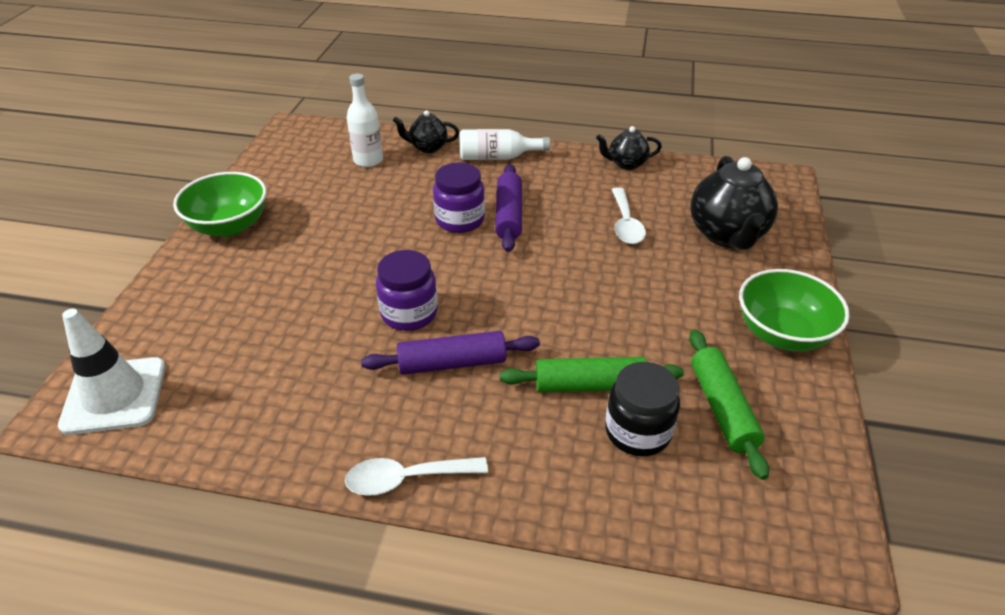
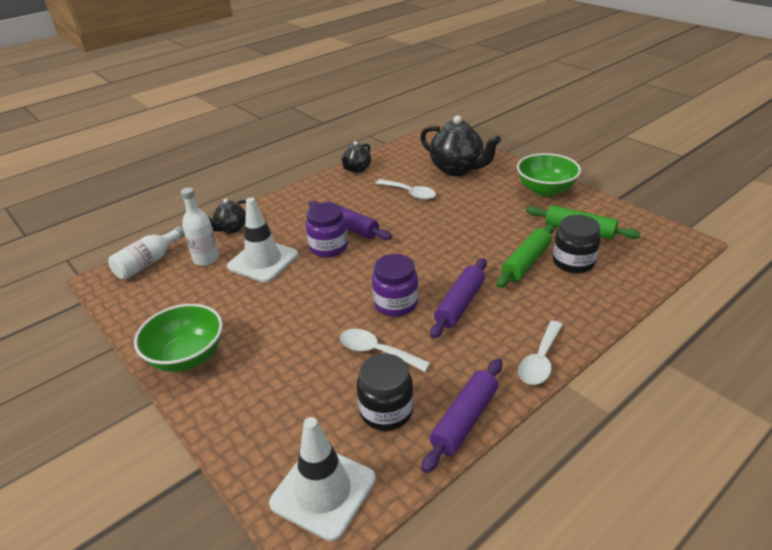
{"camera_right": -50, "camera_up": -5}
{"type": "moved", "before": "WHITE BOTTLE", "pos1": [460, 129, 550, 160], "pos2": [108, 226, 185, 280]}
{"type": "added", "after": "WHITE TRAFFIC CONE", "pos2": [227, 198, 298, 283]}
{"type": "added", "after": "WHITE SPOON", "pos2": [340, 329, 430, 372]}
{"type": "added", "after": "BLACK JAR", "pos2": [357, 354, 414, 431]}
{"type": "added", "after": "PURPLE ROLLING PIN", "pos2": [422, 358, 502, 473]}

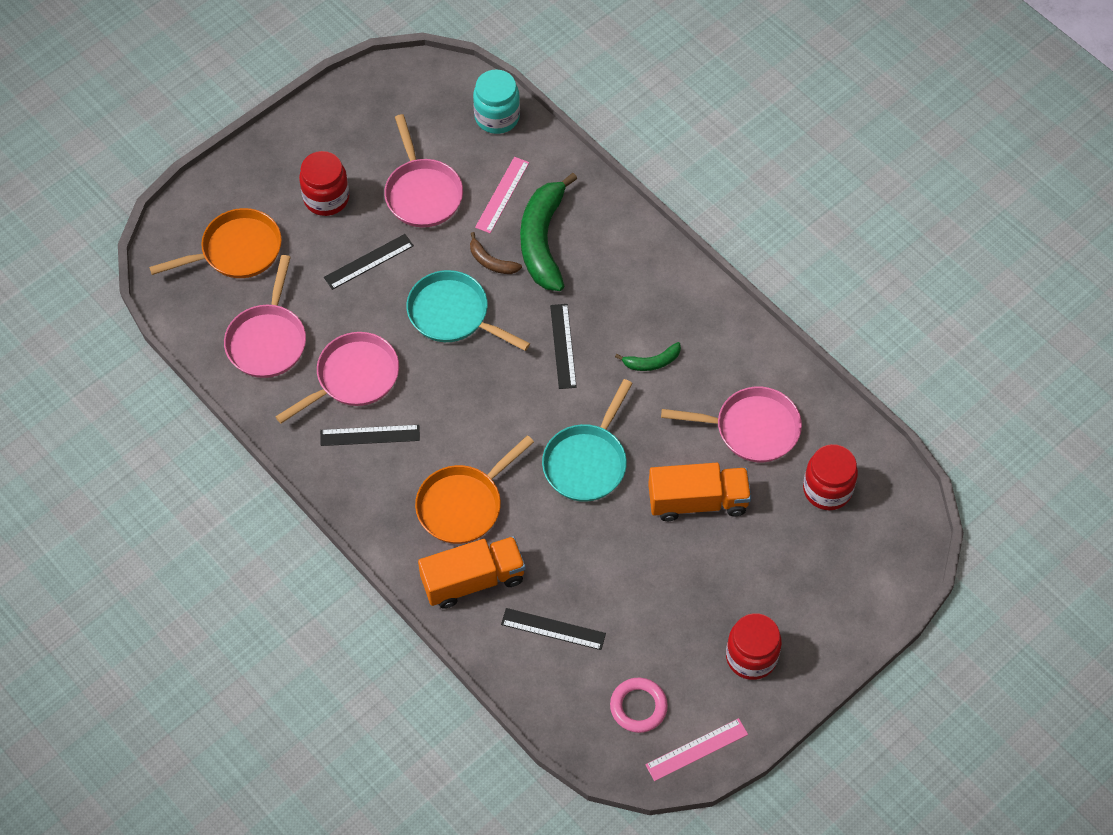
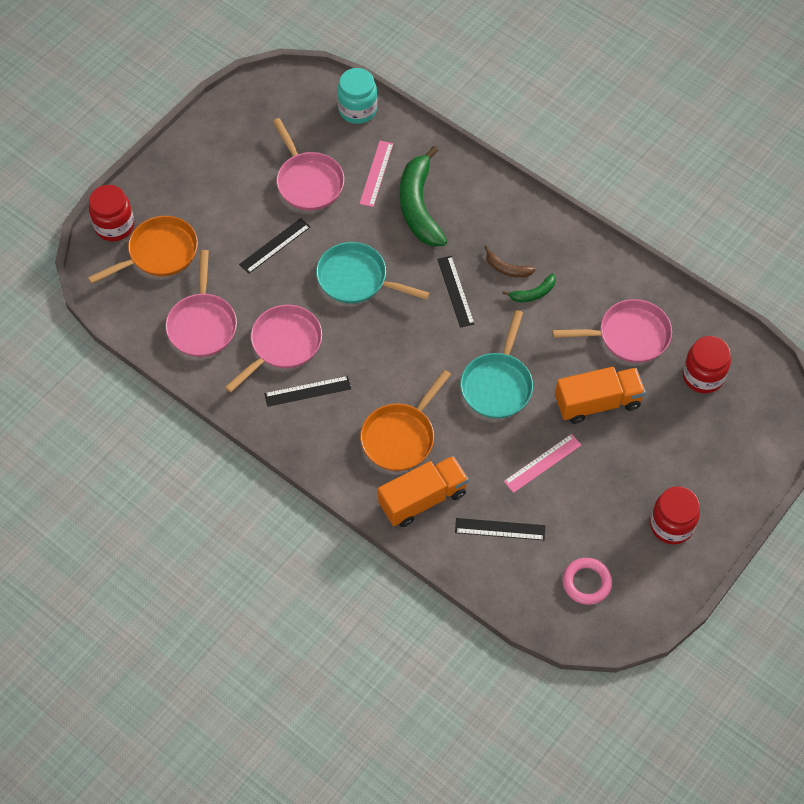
{"camera_right": -10, "camera_up": 0}
{"type": "moved", "before": "RED JAR", "pos1": [299, 151, 350, 216], "pos2": [89, 185, 134, 241]}
{"type": "moved", "before": "BROWN BANANA", "pos1": [470, 232, 522, 274], "pos2": [484, 246, 536, 277]}
{"type": "moved", "before": "PINK RULER", "pos1": [645, 718, 748, 781], "pos2": [504, 434, 581, 493]}

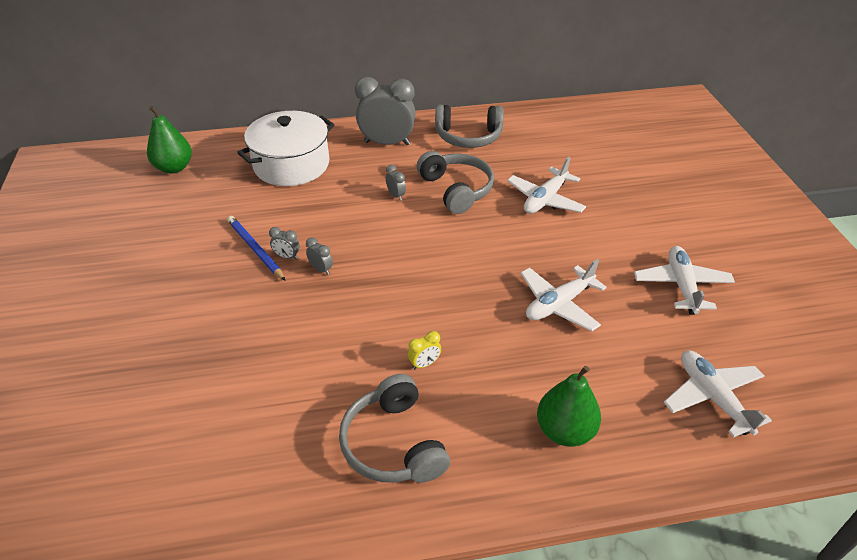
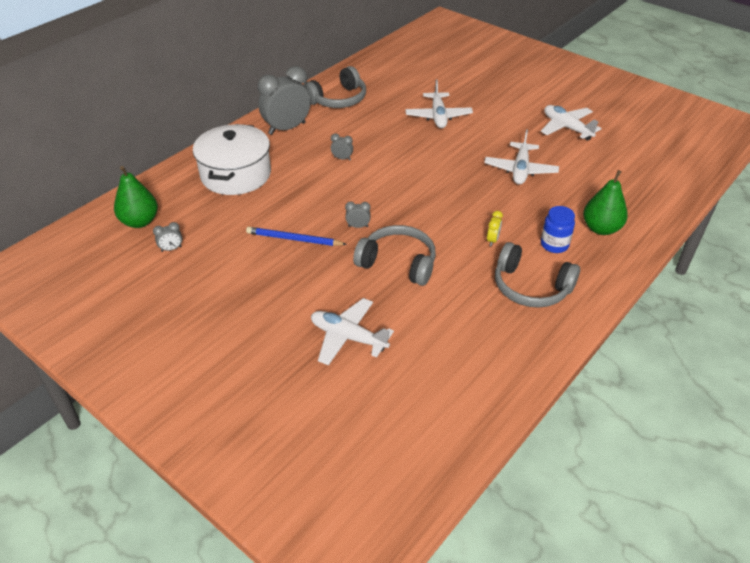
{"camera_right": -40, "camera_up": 0}
{"type": "moved", "before": "GREY HEADPHONES", "pos1": [417, 151, 494, 214], "pos2": [353, 225, 436, 286]}
{"type": "moved", "before": "GREY CLOCK", "pos1": [269, 227, 300, 260], "pos2": [153, 222, 182, 252]}
{"type": "moved", "before": "WHITE PLANE", "pos1": [664, 351, 772, 438], "pos2": [311, 298, 394, 366]}
{"type": "added", "after": "BLUE JAR", "pos2": [541, 206, 575, 253]}

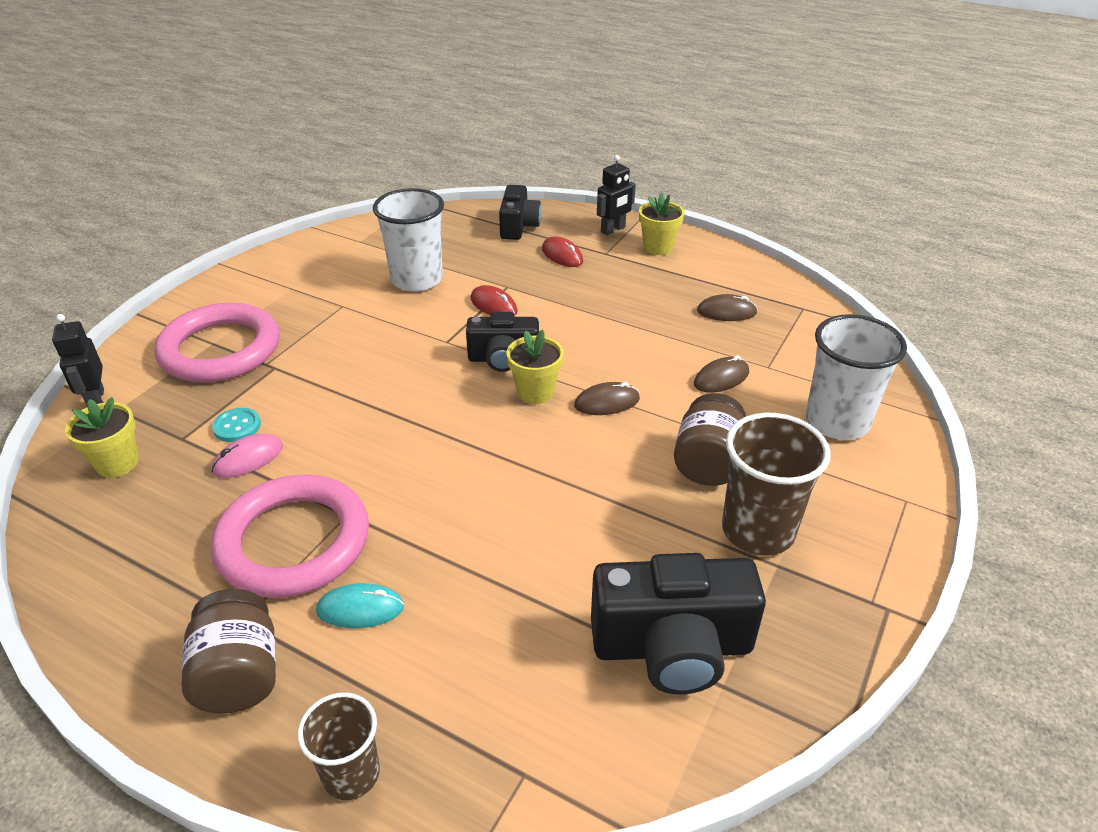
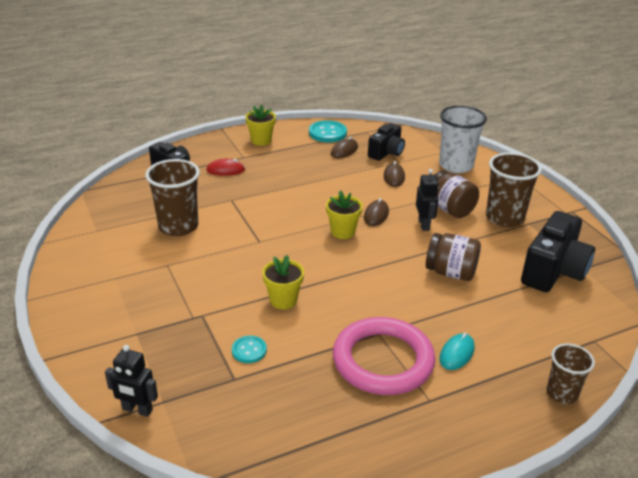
{"camera_right": -55, "camera_up": -5}
{"type": "moved", "before": "BLACK ROBOT", "pos1": [597, 155, 636, 235], "pos2": [416, 169, 439, 231]}
{"type": "recoloured", "before": "WHITE CUP", "after": "BROWN CUP", "pos1": [373, 188, 444, 292], "pos2": [145, 159, 200, 236]}
{"type": "removed", "before": "RED MOUSE", "pos1": [471, 285, 518, 315]}
{"type": "removed", "before": "PINK RING", "pos1": [155, 303, 279, 382]}
{"type": "moved", "before": "BLACK CAMERA", "pos1": [466, 312, 539, 372], "pos2": [368, 123, 405, 161]}
{"type": "moved", "before": "YELLOW FLOWER POT", "pos1": [65, 397, 139, 478], "pos2": [262, 255, 304, 309]}
{"type": "removed", "before": "PINK MOUSE", "pos1": [212, 434, 283, 478]}
{"type": "moved", "before": "BROWN JAR", "pos1": [181, 589, 276, 713], "pos2": [426, 233, 481, 281]}
{"type": "added", "after": "TURQUOISE BUTTON", "pos2": [309, 120, 347, 142]}

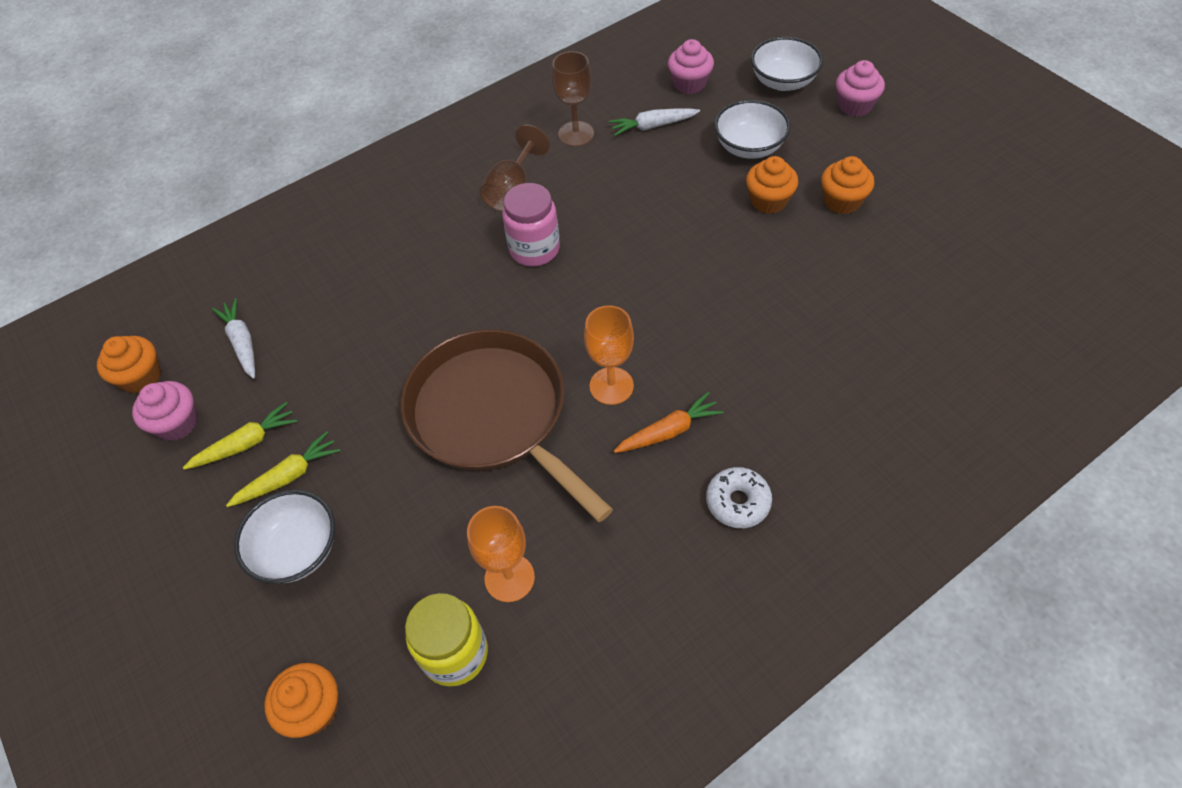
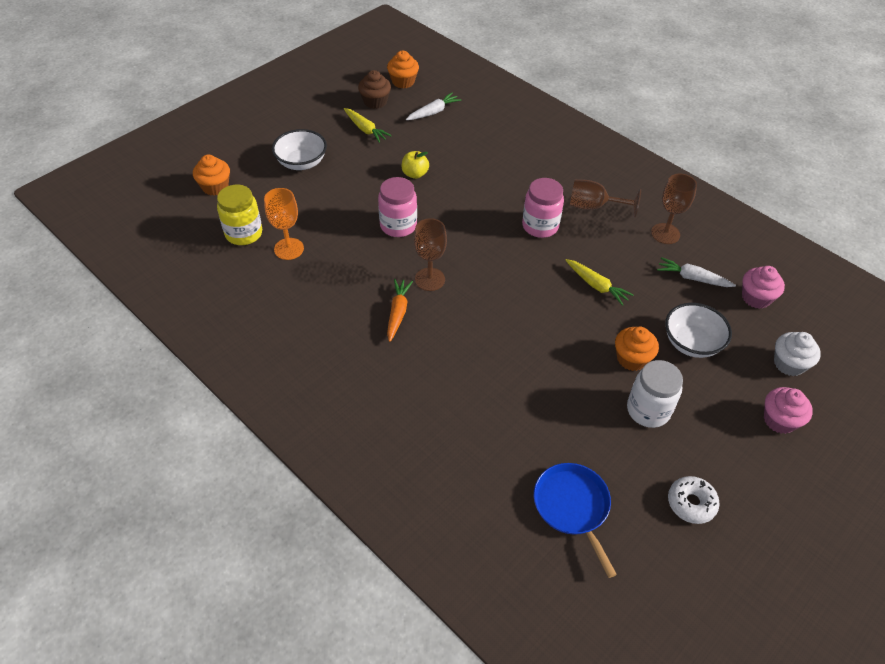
{"camera_right": 75, "camera_up": -5}
{"type": "replaced", "before": "WHITE BOWL", "after": "WHITE CUPCAKE", "pos1": [751, 37, 823, 91], "pos2": [774, 332, 821, 376]}
{"type": "turned", "before": "WHITE CARROT", "pos1": [609, 109, 700, 136], "pos2": [657, 257, 736, 287], "turn": -45}
{"type": "replaced", "before": "ORANGE CUPCAKE", "after": "WHITE JAR", "pos1": [821, 156, 874, 214], "pos2": [627, 360, 683, 428]}
{"type": "recoloured", "before": "ORANGE GOBLET", "after": "BROWN GOBLET", "pos1": [584, 305, 634, 405], "pos2": [414, 218, 447, 291]}
{"type": "replaced", "before": "BROWN PAN", "after": "PINK JAR", "pos1": [401, 329, 613, 522], "pos2": [378, 177, 417, 237]}
{"type": "recoloured", "before": "PINK CUPCAKE", "after": "BROWN CUPCAKE", "pos1": [132, 381, 198, 441], "pos2": [358, 70, 391, 109]}
{"type": "turned", "before": "ORANGE CARROT", "pos1": [614, 392, 724, 453], "pos2": [387, 279, 413, 342], "turn": -135}
{"type": "moved", "before": "YELLOW CARROT", "pos1": [226, 431, 340, 507], "pos2": [566, 259, 634, 306]}
{"type": "moved", "before": "WHITE DONUT", "pos1": [706, 467, 772, 528], "pos2": [668, 476, 720, 524]}
{"type": "added", "after": "YELLOW APPLE", "pos2": [402, 151, 429, 179]}
{"type": "added", "after": "BLUE PAN", "pos2": [534, 463, 617, 578]}

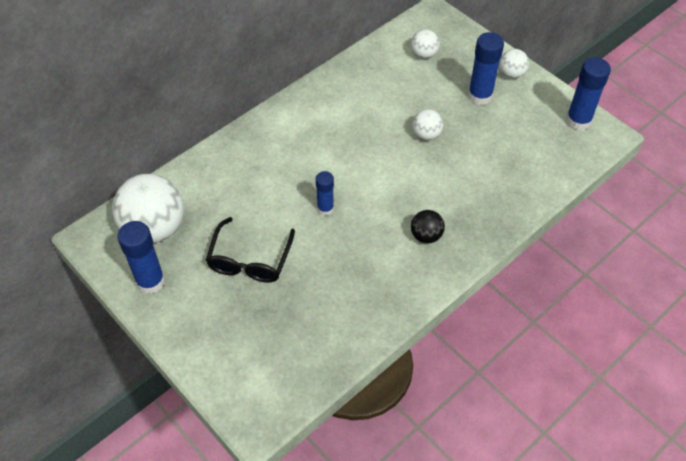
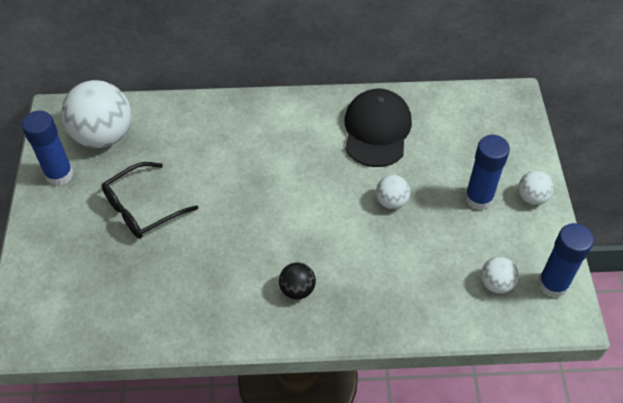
{"camera_right": 40, "camera_up": 0}
{"type": "moved", "before": "WHITE BALL", "pos1": [411, 29, 439, 59], "pos2": [481, 257, 519, 294]}
{"type": "removed", "before": "BLUE GLUE STICK", "pos1": [316, 171, 334, 216]}
{"type": "added", "after": "BLACK CAP", "pos2": [345, 89, 412, 167]}

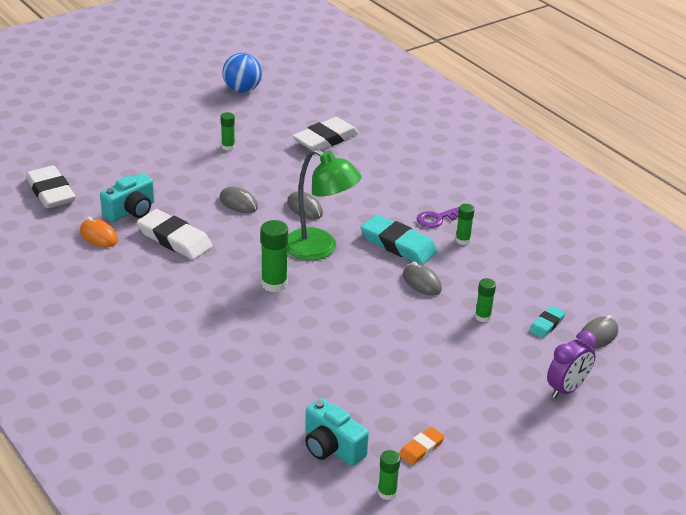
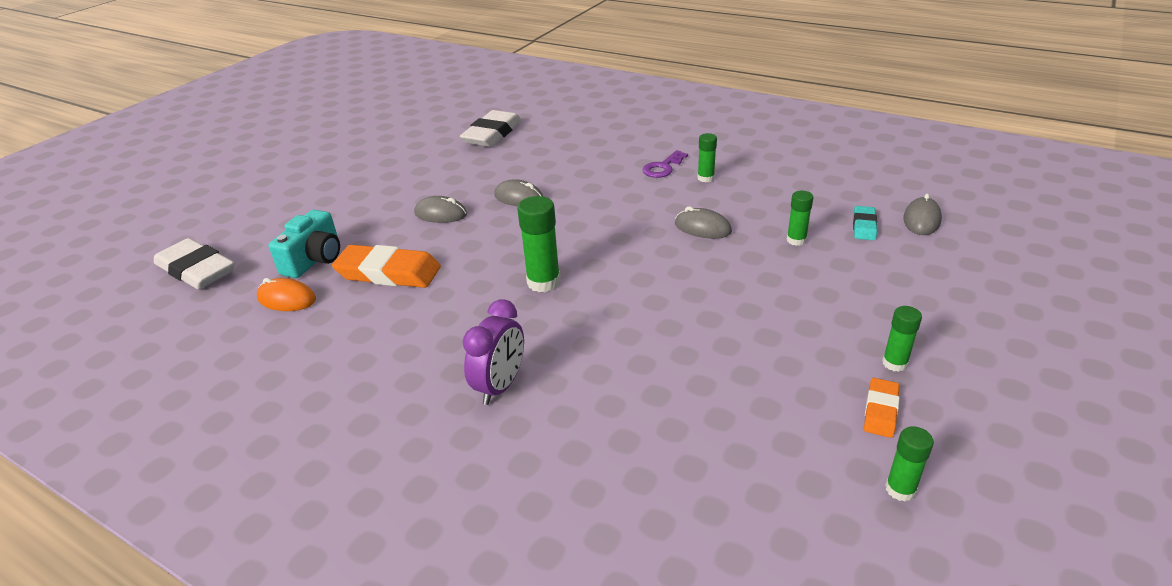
{"camera_right": -20, "camera_up": 0}
{"type": "removed", "before": "BLUE BALL", "pos1": [222, 53, 262, 93]}
{"type": "moved", "before": "GREEN GLUE STICK", "pos1": [220, 112, 235, 151], "pos2": [882, 306, 922, 372]}
{"type": "removed", "before": "GREEN LAMP", "pos1": [287, 148, 362, 260]}
{"type": "recoloured", "before": "WHITE ERASER", "after": "ORANGE ERASER", "pos1": [137, 209, 212, 260], "pos2": [332, 245, 441, 288]}
{"type": "removed", "before": "TURQUOISE ERASER", "pos1": [361, 214, 438, 265]}
{"type": "moved", "before": "PURPLE CLOCK", "pos1": [547, 331, 596, 398], "pos2": [463, 299, 524, 405]}
{"type": "removed", "before": "TURQUOISE CAMERA", "pos1": [305, 398, 369, 466]}

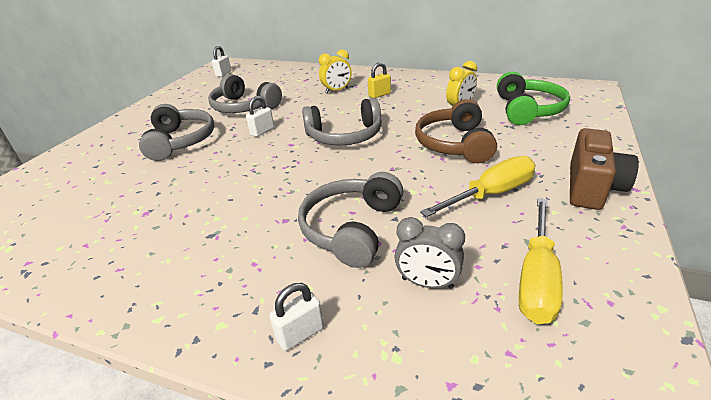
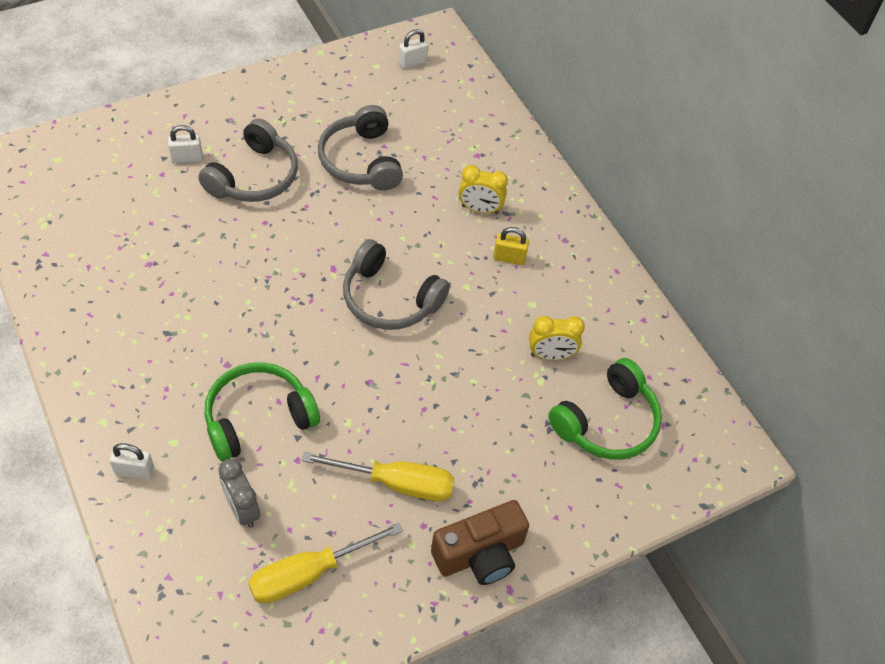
{"camera_right": 35, "camera_up": 20}
{"type": "moved", "before": "WHITE PADLOCK", "pos1": [246, 96, 274, 137], "pos2": [168, 125, 203, 163]}
{"type": "removed", "before": "BROWN HEADPHONES", "pos1": [415, 99, 497, 163]}
{"type": "recoloured", "before": "GREY HEADPHONES", "after": "GREEN HEADPHONES", "pos1": [298, 172, 404, 268], "pos2": [204, 362, 320, 462]}

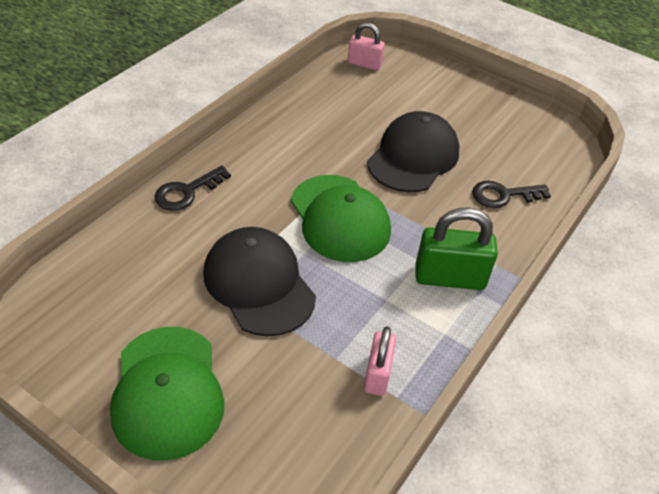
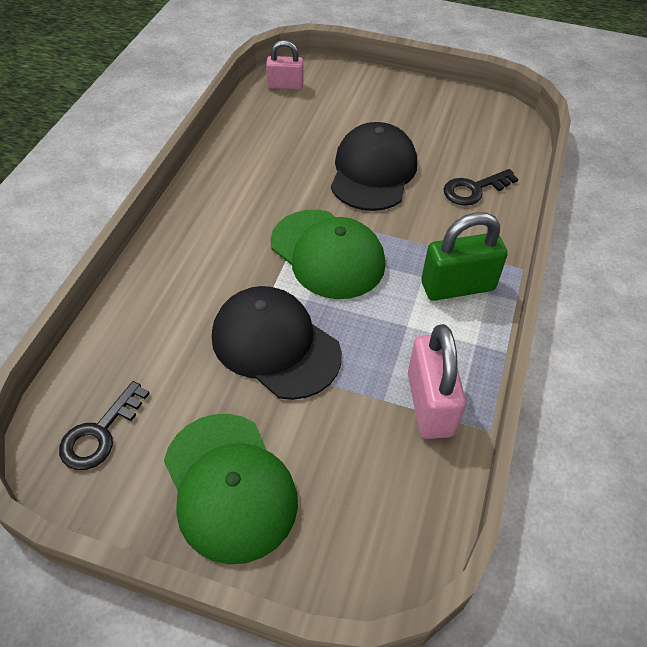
{"camera_right": -15, "camera_up": 5}
{"type": "moved", "before": "BLACK KEY", "pos1": [154, 165, 231, 211], "pos2": [59, 381, 150, 470]}
{"type": "resized", "before": "PINK PADLOCK", "pos1": [364, 326, 396, 396], "pos2": [408, 324, 466, 439], "scale": 1.58}

